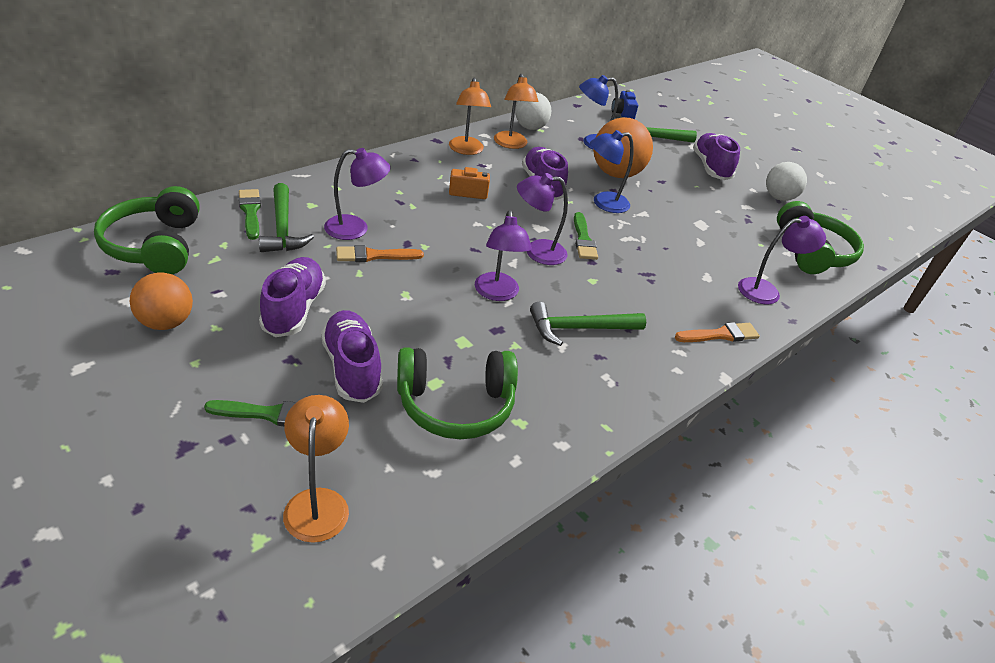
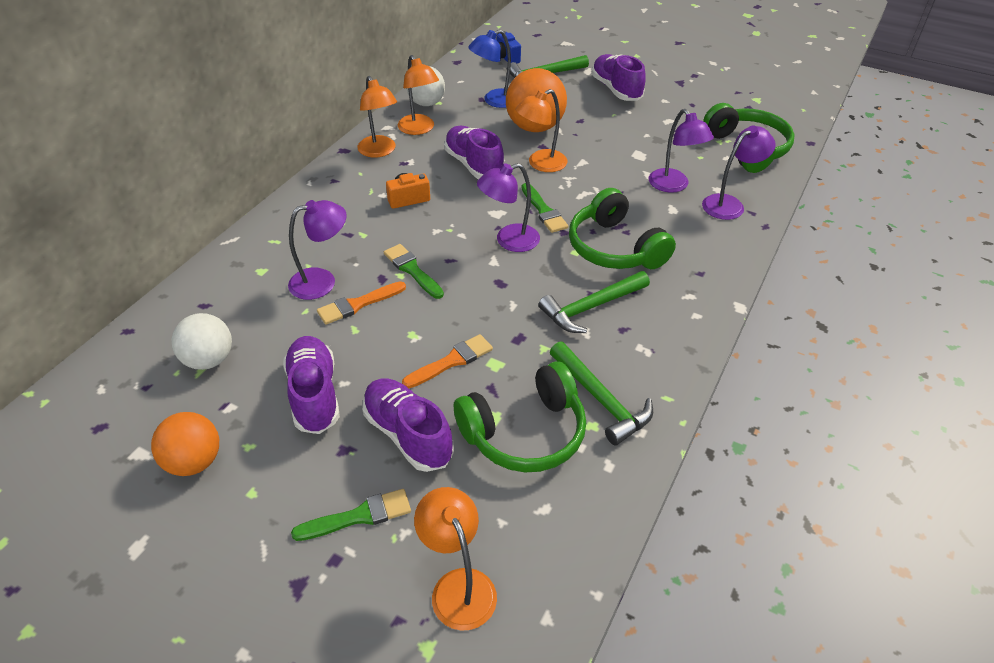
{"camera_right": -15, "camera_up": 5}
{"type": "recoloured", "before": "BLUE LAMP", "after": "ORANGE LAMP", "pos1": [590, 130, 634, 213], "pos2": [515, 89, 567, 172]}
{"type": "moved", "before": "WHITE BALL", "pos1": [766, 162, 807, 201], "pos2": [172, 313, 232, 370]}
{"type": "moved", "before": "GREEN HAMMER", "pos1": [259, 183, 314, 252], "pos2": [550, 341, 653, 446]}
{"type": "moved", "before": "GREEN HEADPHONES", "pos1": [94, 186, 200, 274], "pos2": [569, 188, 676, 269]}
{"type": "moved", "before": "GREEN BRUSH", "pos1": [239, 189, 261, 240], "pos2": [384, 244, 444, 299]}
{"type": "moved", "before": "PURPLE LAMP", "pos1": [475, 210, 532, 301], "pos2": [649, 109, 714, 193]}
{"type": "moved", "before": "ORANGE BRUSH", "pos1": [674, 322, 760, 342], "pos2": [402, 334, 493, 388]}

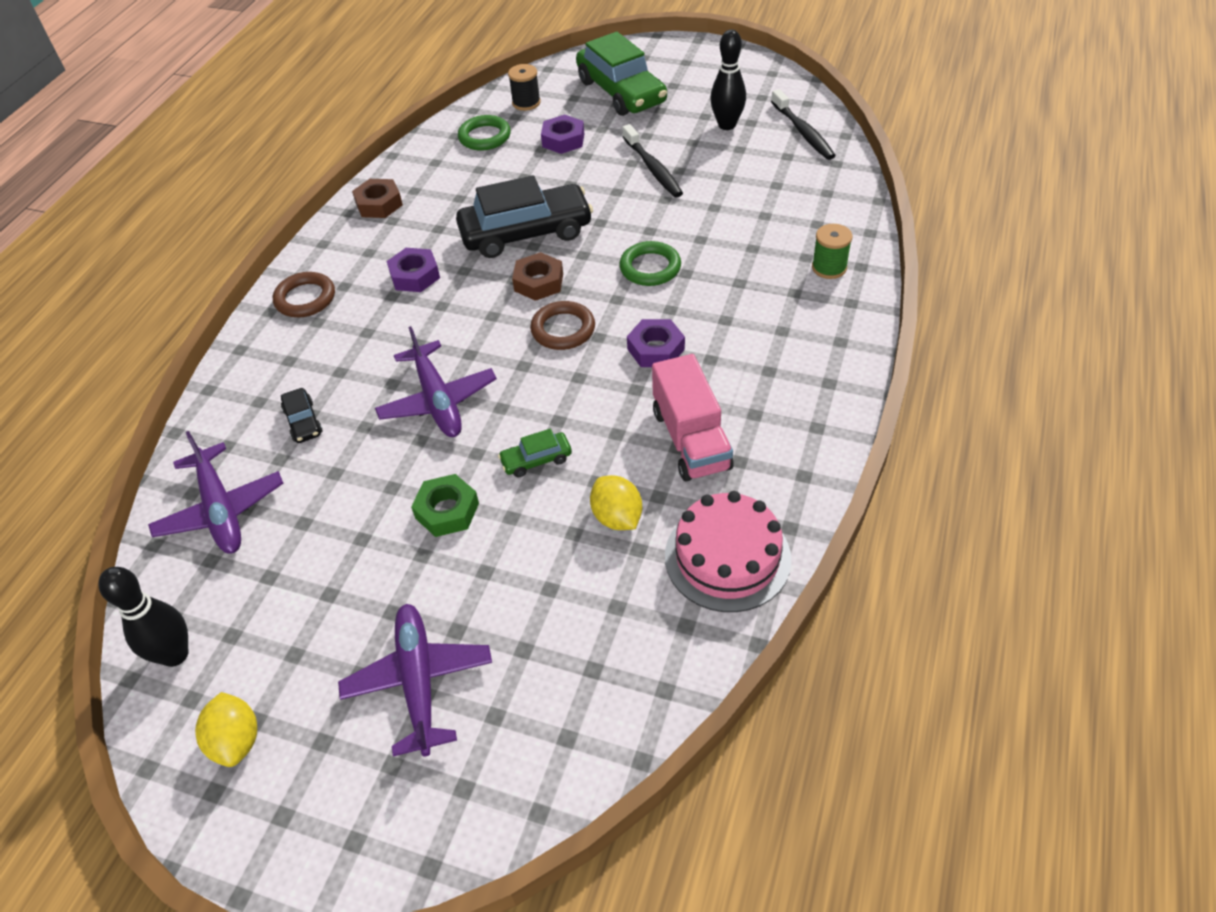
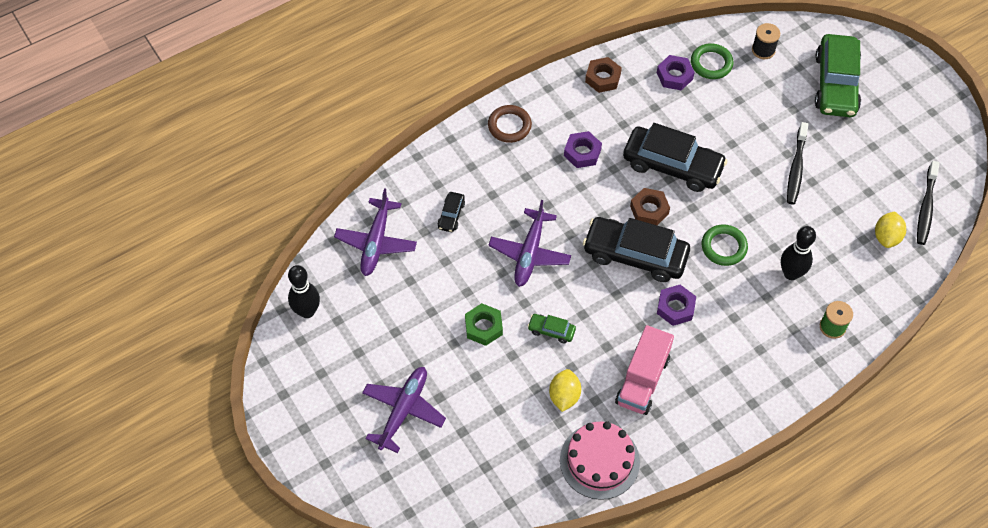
{"camera_right": 35, "camera_up": 10}
{"type": "moved", "before": "BLACK BOWLING PIN", "pos1": [710, 30, 746, 130], "pos2": [781, 226, 816, 280]}
{"type": "moved", "before": "PURPLE NUT", "pos1": [541, 115, 584, 154], "pos2": [657, 55, 695, 91]}
{"type": "replaced", "before": "BROWN RING", "after": "BLACK CAR", "pos1": [530, 301, 595, 350], "pos2": [583, 217, 690, 282]}
{"type": "moved", "before": "YELLOW LEMON", "pos1": [195, 692, 257, 767], "pos2": [875, 211, 906, 248]}

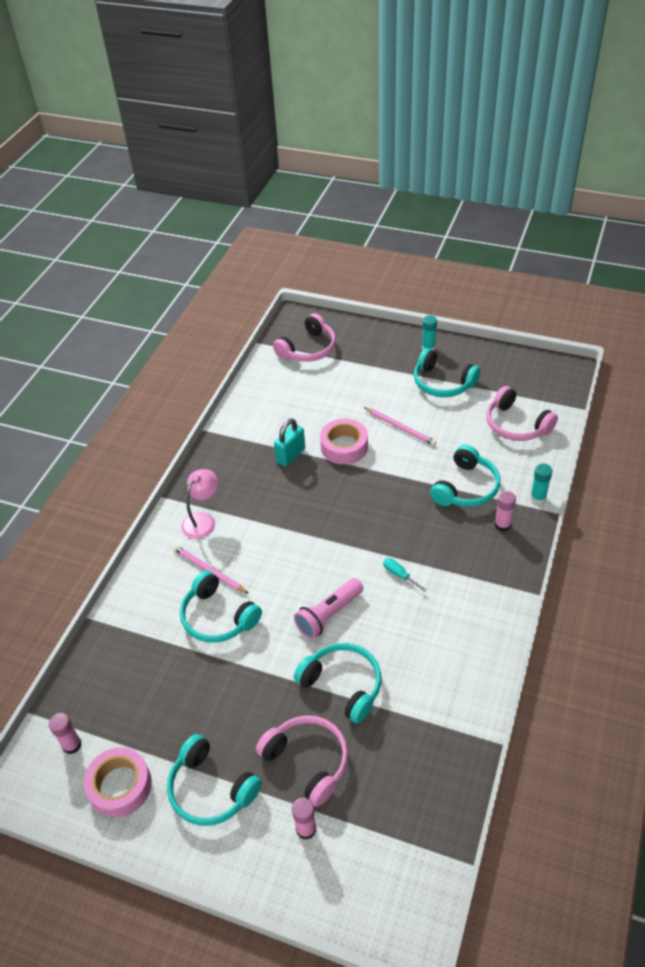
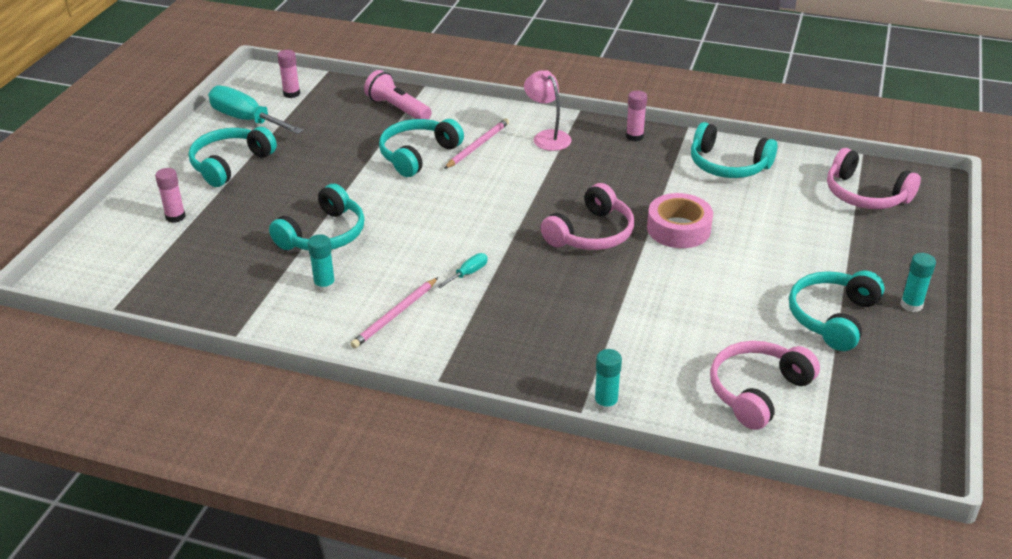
{"camera_right": 85, "camera_up": -10}
{"type": "moved", "before": "PINK PENCIL", "pos1": [364, 407, 436, 446], "pos2": [350, 277, 438, 348]}
{"type": "removed", "before": "TURQUOISE PADLOCK", "pos1": [274, 418, 305, 467]}
{"type": "moved", "before": "TURQUOISE HEADPHONES", "pos1": [430, 445, 500, 507], "pos2": [691, 122, 778, 178]}
{"type": "turned", "before": "PINK LAMP", "pos1": [181, 469, 218, 539], "pos2": [524, 70, 572, 151], "turn": -150}
{"type": "moved", "before": "PINK GLUE STICK", "pos1": [495, 491, 516, 532], "pos2": [626, 90, 647, 141]}
{"type": "moved", "before": "PINK FLASHLIGHT", "pos1": [294, 578, 363, 639], "pos2": [364, 70, 432, 120]}
{"type": "moved", "before": "PINK HEADPHONES", "pos1": [256, 715, 348, 807], "pos2": [541, 183, 634, 250]}
{"type": "replaced", "before": "PINK TAPE", "after": "TURQUOISE SCREWDRIVER", "pos1": [83, 747, 152, 818], "pos2": [208, 85, 304, 134]}
{"type": "added", "after": "TURQUOISE GLUE STICK", "pos2": [308, 234, 336, 293]}

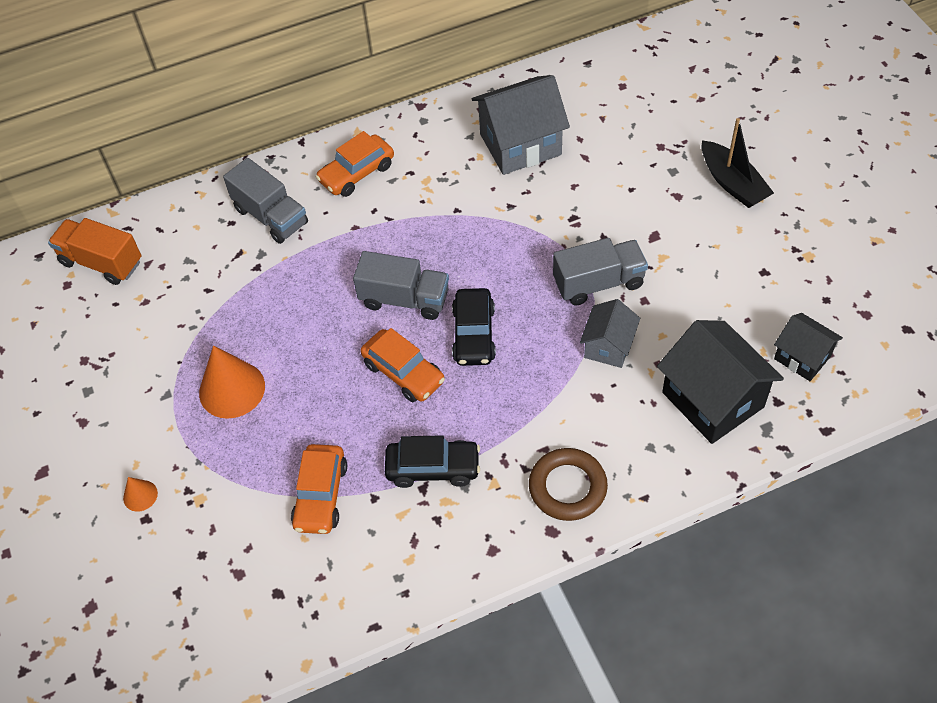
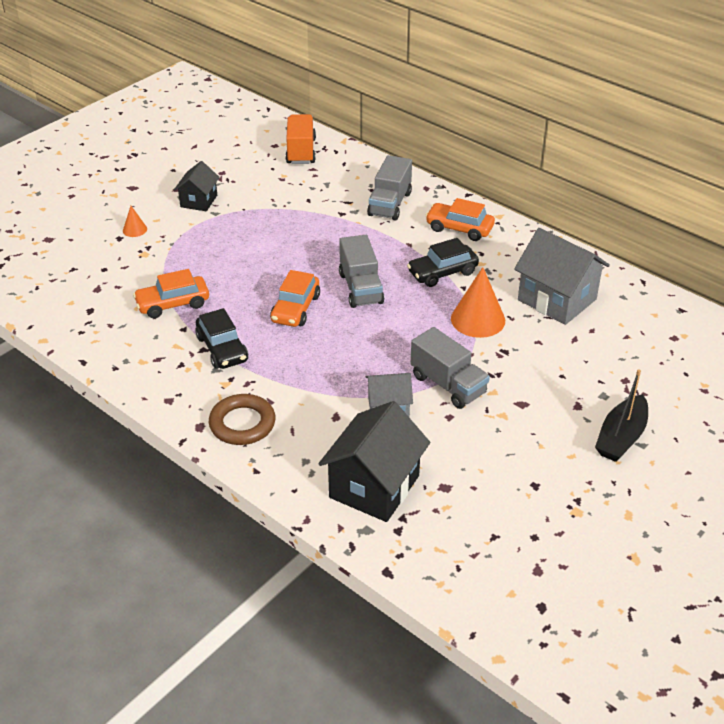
{"camera_right": 60, "camera_up": -15}
{"type": "moved", "before": "BLACK CAR", "pos1": [452, 288, 496, 366], "pos2": [407, 238, 479, 287]}
{"type": "moved", "before": "BLACK HOUSE", "pos1": [774, 313, 843, 381], "pos2": [174, 161, 220, 211]}
{"type": "moved", "before": "ORANGE CONE", "pos1": [199, 346, 265, 419], "pos2": [451, 267, 505, 338]}

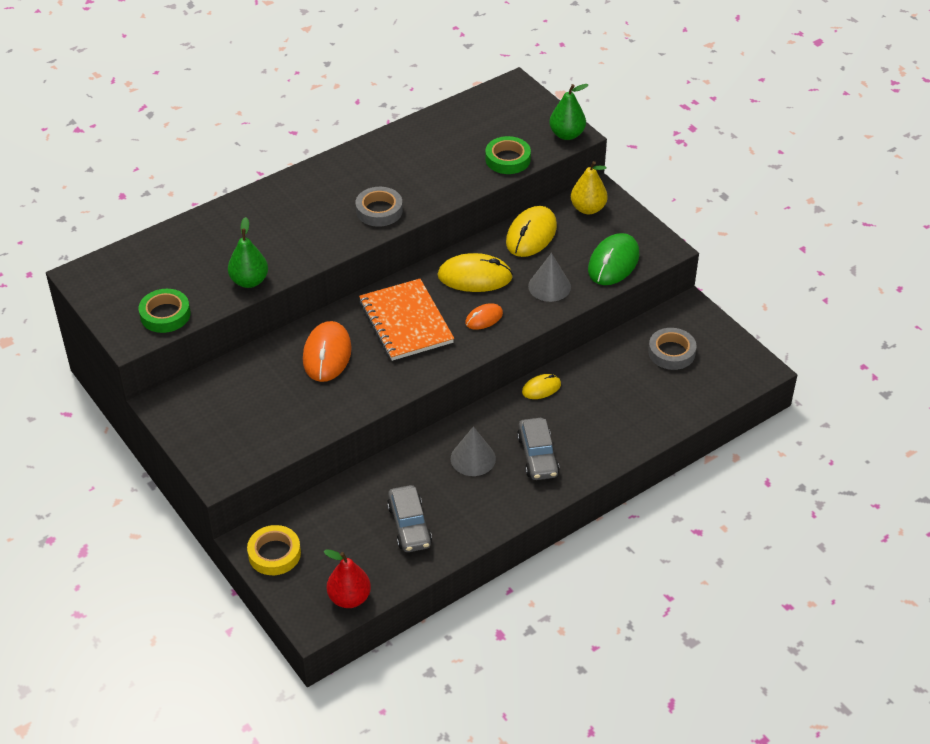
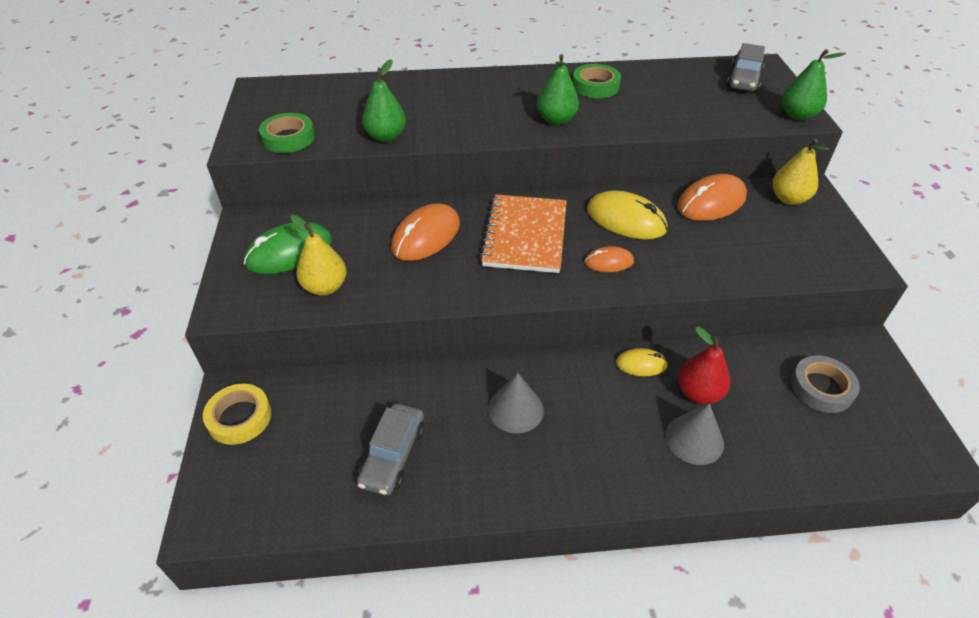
{"camera_right": 30, "camera_up": 0}
{"type": "moved", "before": "GREEN TAPE", "pos1": [485, 136, 531, 174], "pos2": [573, 64, 621, 98]}
{"type": "replaced", "before": "GREY TAPE", "after": "GREEN PEAR", "pos1": [356, 187, 403, 227], "pos2": [537, 54, 579, 125]}
{"type": "recoloured", "before": "YELLOW MOUSE", "after": "ORANGE MOUSE", "pos1": [506, 206, 557, 257], "pos2": [677, 174, 747, 221]}
{"type": "moved", "before": "GREEN MOUSE", "pos1": [588, 233, 639, 285], "pos2": [244, 222, 332, 274]}
{"type": "moved", "before": "GREY CONE", "pos1": [528, 253, 571, 302], "pos2": [665, 403, 724, 465]}
{"type": "moved", "before": "GREY CAR", "pos1": [517, 418, 559, 480], "pos2": [727, 43, 765, 92]}
{"type": "moved", "before": "RED PEAR", "pos1": [324, 549, 371, 608], "pos2": [678, 326, 730, 404]}
{"type": "added", "after": "YELLOW PEAR", "pos2": [290, 215, 347, 296]}

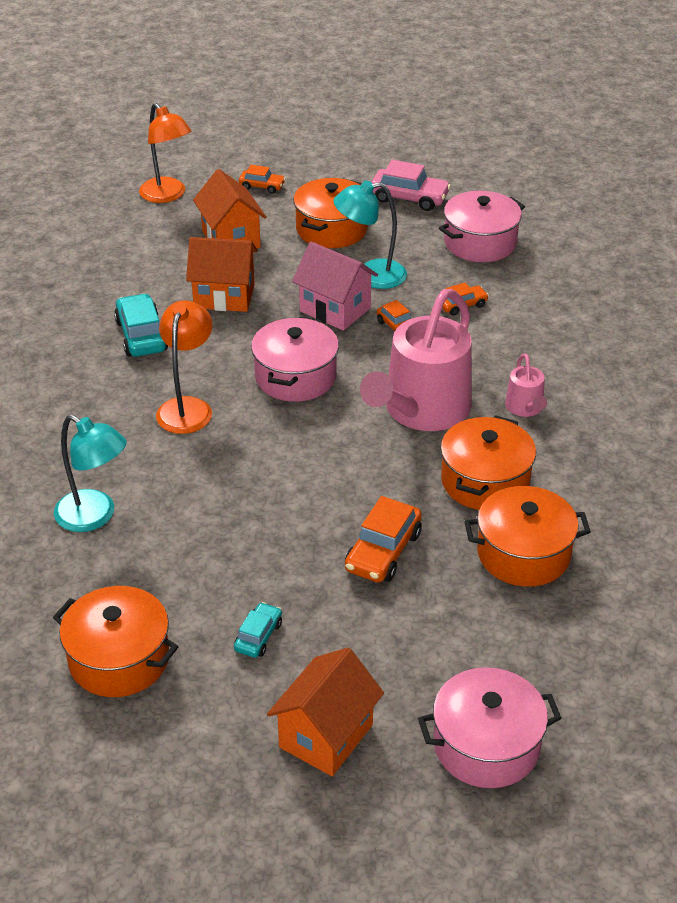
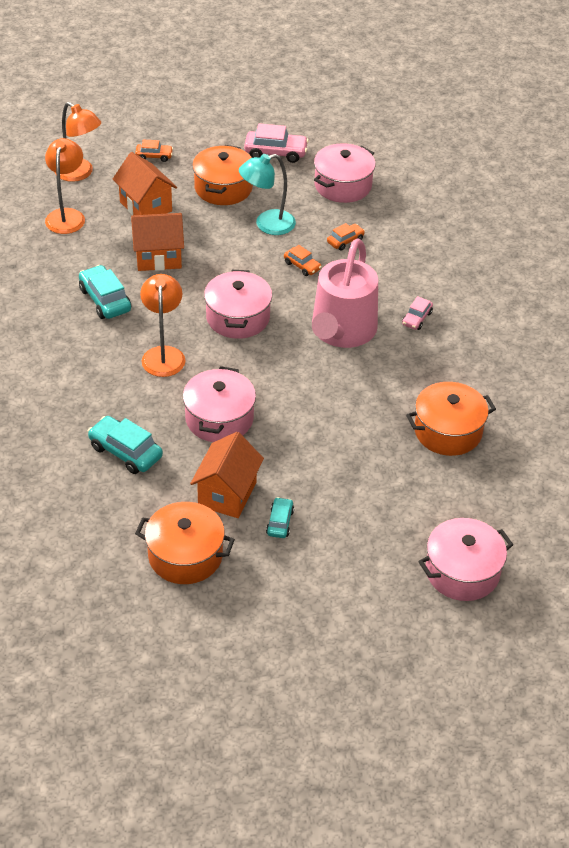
{"camera_right": -15, "camera_up": 5}
{"type": "removed", "before": "PINK HOUSE", "pos1": [292, 242, 378, 331]}
{"type": "replaced", "before": "PINK WATERING CAN", "after": "PINK CAR", "pos1": [505, 353, 547, 417], "pos2": [402, 296, 433, 330]}
{"type": "replaced", "before": "TURQUOISE LAMP", "after": "TURQUOISE CAR", "pos1": [54, 415, 127, 532], "pos2": [88, 416, 163, 474]}
{"type": "removed", "before": "ORANGE POT", "pos1": [441, 415, 536, 510]}
{"type": "removed", "before": "ORANGE CAR", "pos1": [345, 496, 422, 582]}
{"type": "moved", "before": "ORANGE HOUSE", "pos1": [267, 648, 384, 776], "pos2": [190, 432, 264, 518]}
{"type": "added", "after": "ORANGE LAMP", "pos2": [45, 138, 85, 234]}
{"type": "added", "after": "PINK POT", "pos2": [183, 366, 256, 442]}

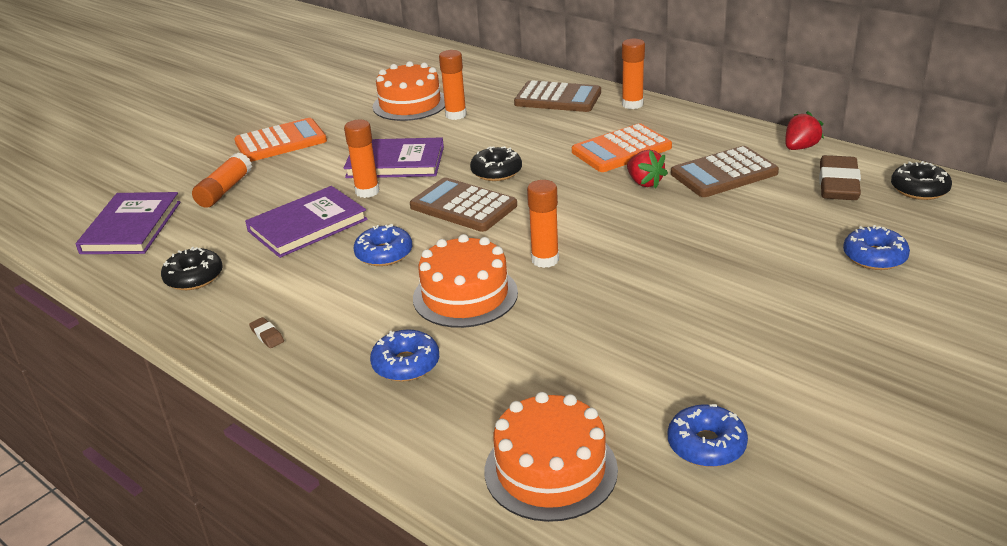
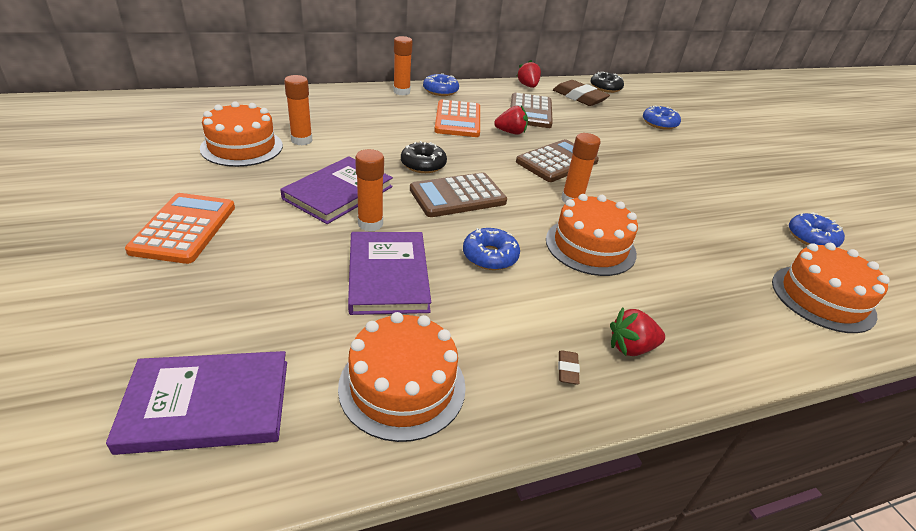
{"camera_right": -65, "camera_up": 5}
{"type": "moved", "before": "BROWN CALCULATOR", "pos1": [514, 80, 601, 112], "pos2": [516, 139, 599, 182]}
{"type": "removed", "before": "ORANGE GLUE STICK", "pos1": [192, 153, 252, 208]}
{"type": "turned", "before": "PURPLE BOOK", "pos1": [76, 192, 181, 254], "pos2": [106, 351, 287, 455], "turn": -45}
{"type": "replaced", "before": "BLACK DONUT", "after": "ORANGE CAKE", "pos1": [161, 247, 223, 290], "pos2": [338, 312, 466, 442]}
{"type": "turned", "before": "BROWN ERASER", "pos1": [249, 317, 284, 348], "pos2": [558, 350, 580, 384], "turn": -75}
{"type": "moved", "before": "BLUE DONUT", "pos1": [370, 330, 439, 382], "pos2": [423, 73, 459, 96]}
{"type": "added", "after": "RED STRAWBERRY", "pos2": [610, 307, 665, 356]}

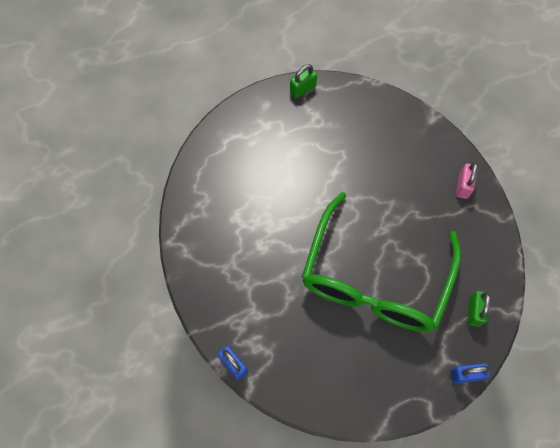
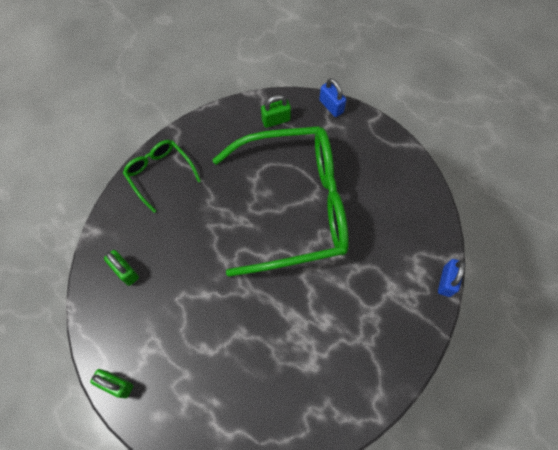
{"camera_right": -120, "camera_up": 0}
{"type": "replaced", "before": "PINK PADLOCK", "after": "GREEN GLASSES", "pos1": [456, 162, 477, 199], "pos2": [123, 140, 201, 213]}
{"type": "added", "after": "GREEN PADLOCK", "pos2": [104, 250, 139, 286]}

